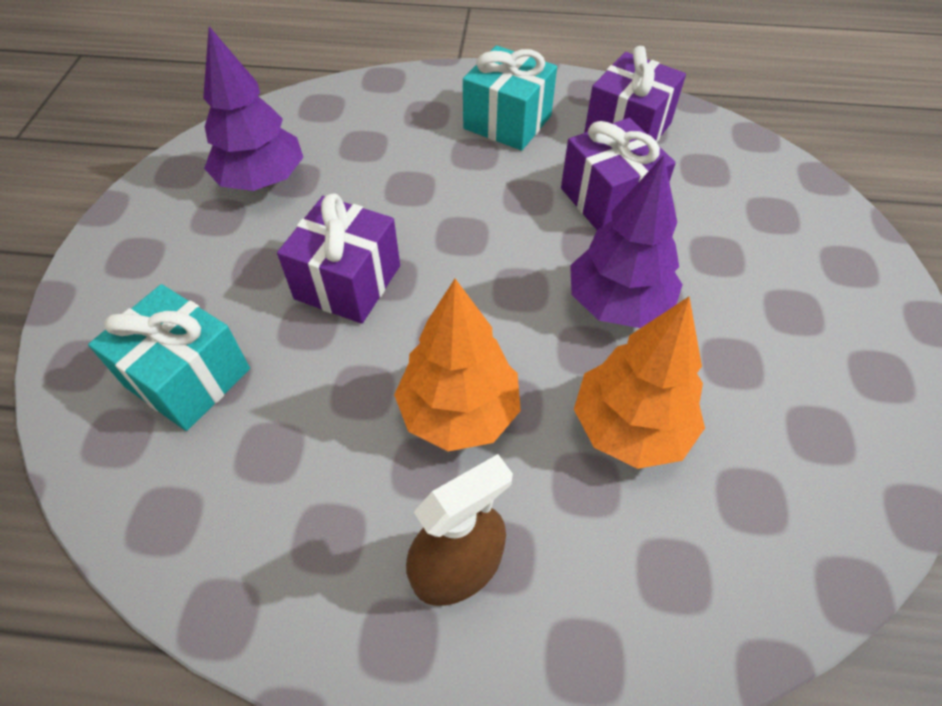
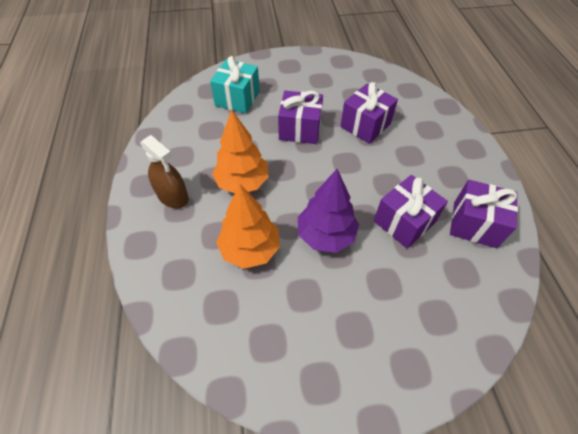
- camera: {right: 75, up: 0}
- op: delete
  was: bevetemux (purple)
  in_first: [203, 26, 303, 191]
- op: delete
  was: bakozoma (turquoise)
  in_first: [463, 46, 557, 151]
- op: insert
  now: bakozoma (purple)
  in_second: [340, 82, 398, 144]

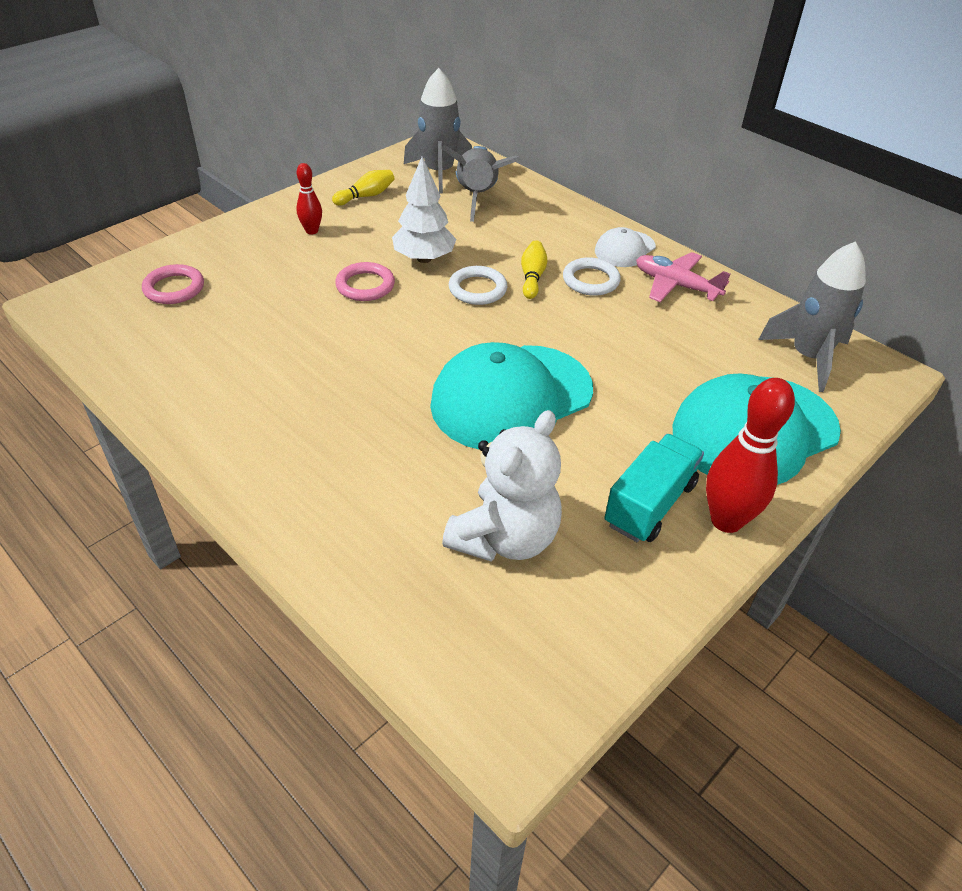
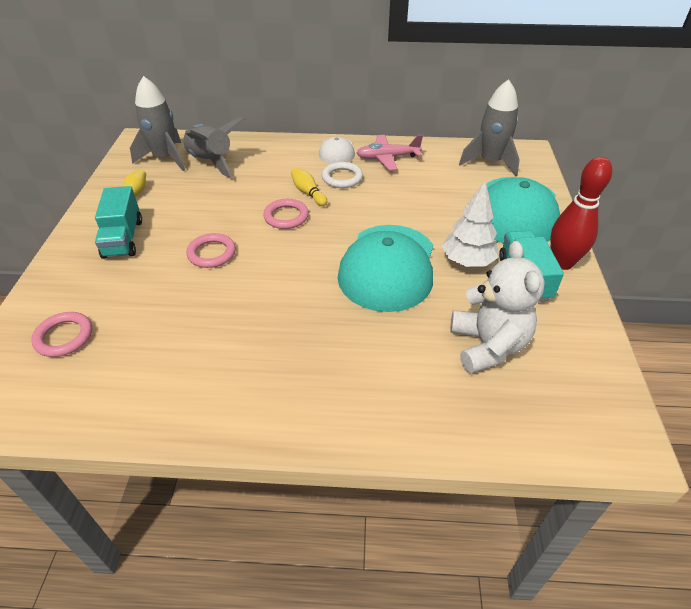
- camera: {right: -40, up: 0}
- op: move
  was: bevetemux (white)
  in_first: [392, 157, 456, 263]
  in_second: [442, 180, 499, 267]
- op: replace
  was: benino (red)
  now: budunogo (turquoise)
  in_first: [296, 163, 322, 234]
  in_second: [95, 186, 142, 259]
- op: recolor
  was: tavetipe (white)
  now: tavetipe (pink)
  in_first: [449, 266, 507, 305]
  in_second: [263, 199, 309, 229]

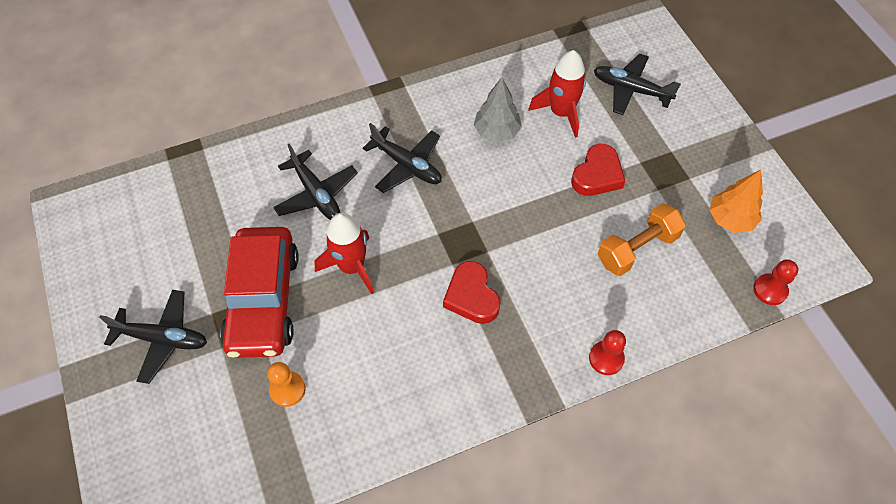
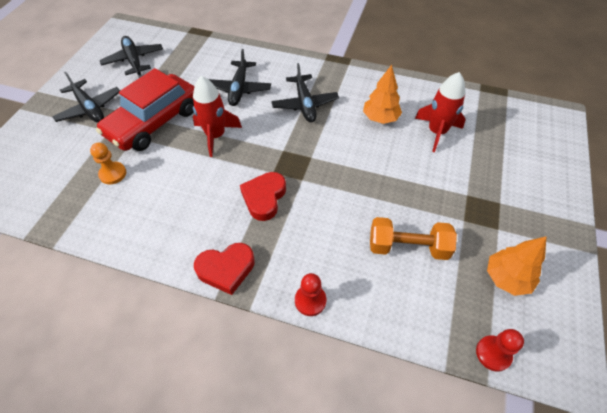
- camera: {right: 40, up: -5}
- op: move
  was: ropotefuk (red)
  in_first: [571, 144, 625, 196]
  in_second: [194, 243, 255, 295]
- op: move
  was: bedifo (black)
  in_first: [594, 53, 681, 115]
  in_second: [100, 36, 163, 75]
- op: recolor
  was: bevetemux (grey)
  now: bevetemux (orange)
  in_first: [474, 77, 522, 142]
  in_second: [363, 65, 402, 124]

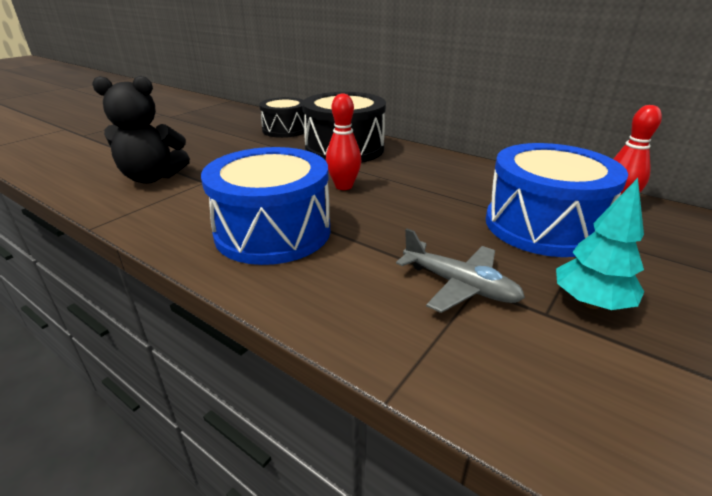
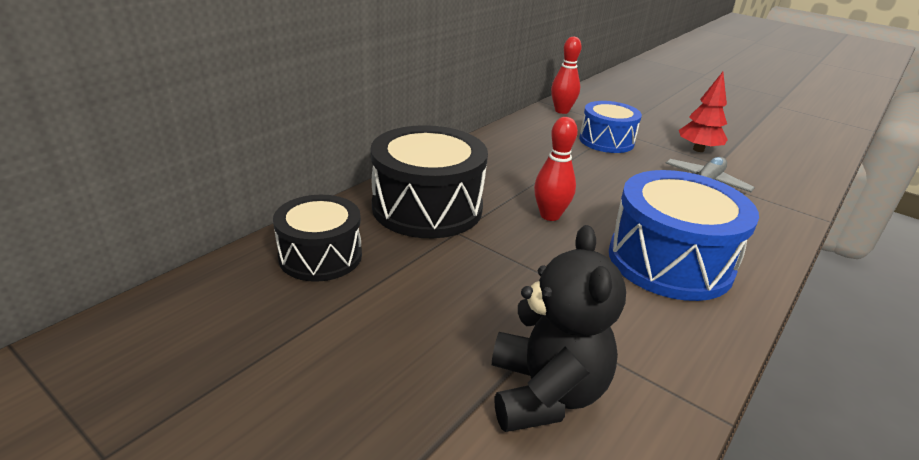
- camera: {right: -90, up: 0}
- op: recolor
  was: bevetemux (turquoise)
  now: bevetemux (red)
  in_first: [556, 178, 644, 310]
  in_second: [679, 72, 728, 152]
- op: resize
  was: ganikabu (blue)
  in_first: [486, 143, 628, 257]
  in_second: [579, 101, 642, 153]
  ratio: 0.64

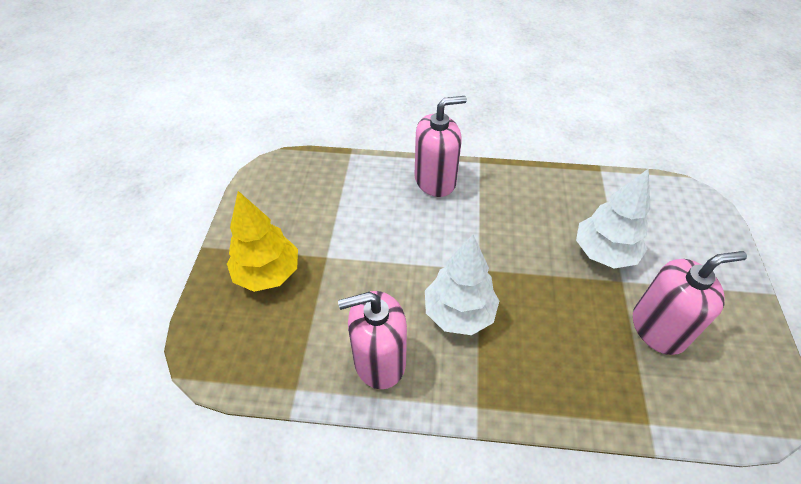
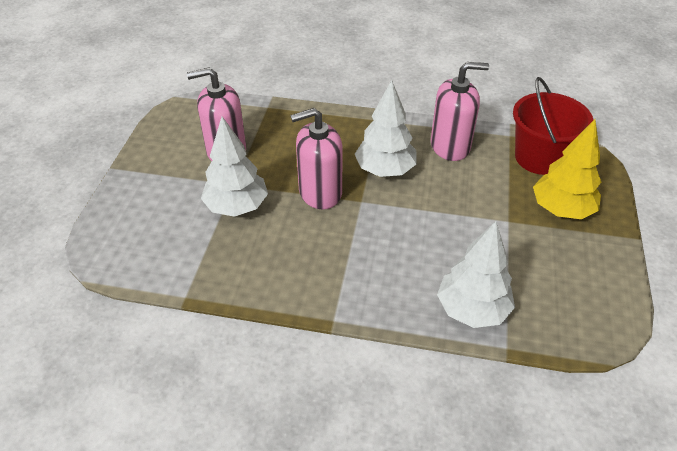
- camera: {right: -175, up: -5}
- op: insert
  now: bevetemux (white)
  in_second: [437, 221, 515, 328]
- op: insert
  now: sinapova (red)
  in_second: [513, 77, 594, 175]
- op: move
  was: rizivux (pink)
  in_first: [415, 96, 467, 197]
  in_second: [290, 108, 343, 209]

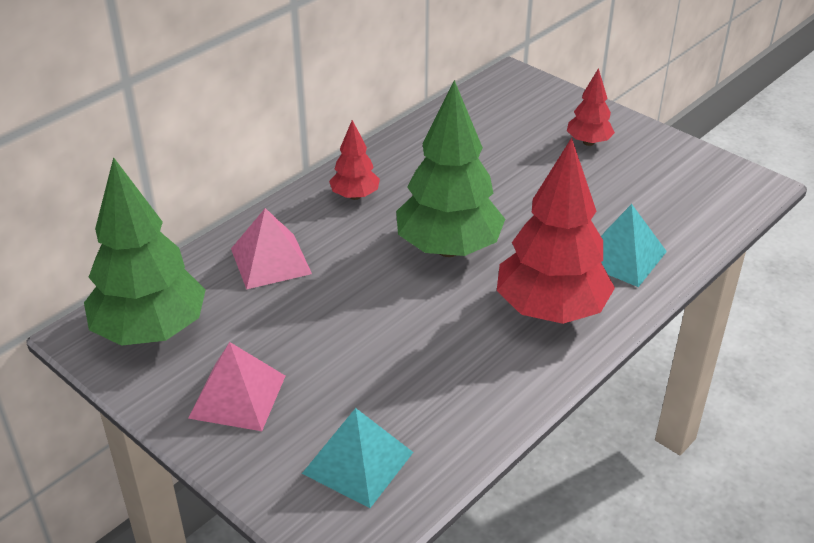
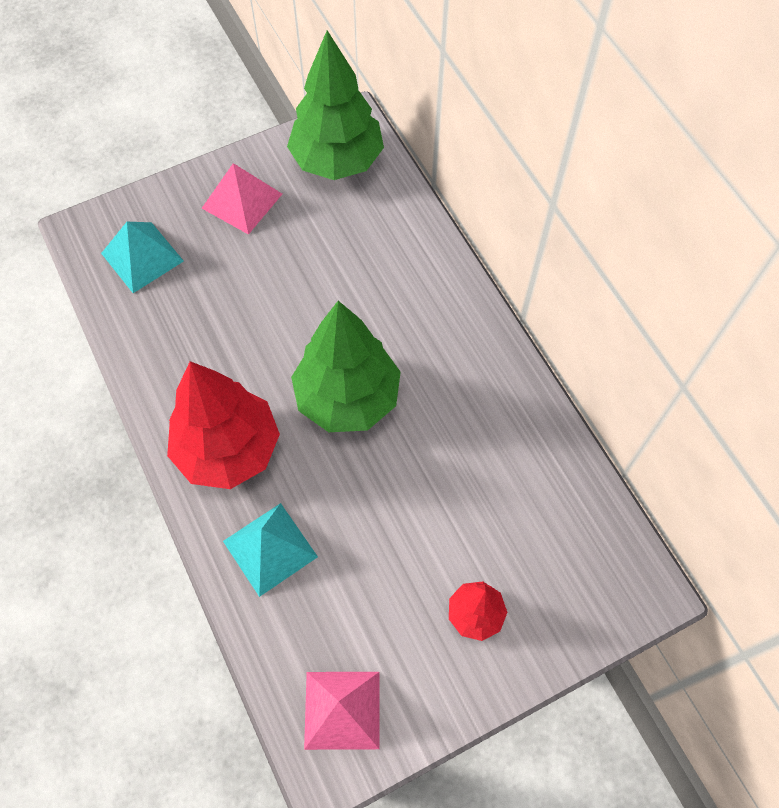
- camera: {right: 110, up: 25}
- op: delete
  was: bevetemux (red)
  in_first: [329, 120, 380, 200]
- op: move
  was: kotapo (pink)
  in_first: [231, 208, 312, 290]
  in_second: [304, 672, 380, 750]

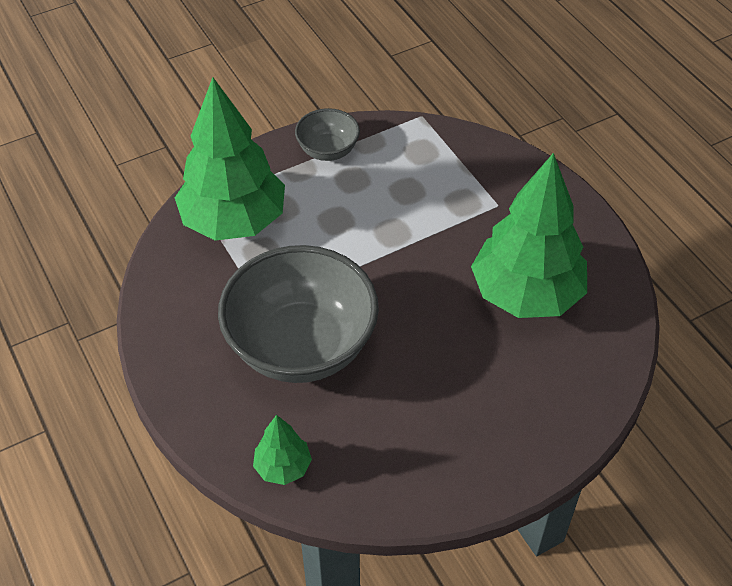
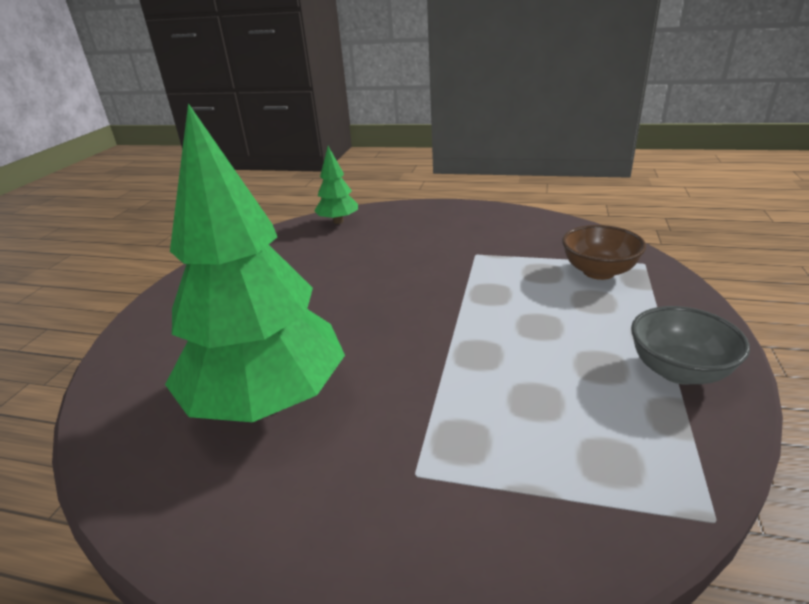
- camera: {right: 135, up: -20}
- op: delete
  was: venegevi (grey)
  in_first: [218, 245, 379, 383]
- op: replace
  was: bevetemux (green)
  now: venegevi (brown)
  in_first: [175, 77, 285, 241]
  in_second: [562, 225, 646, 280]

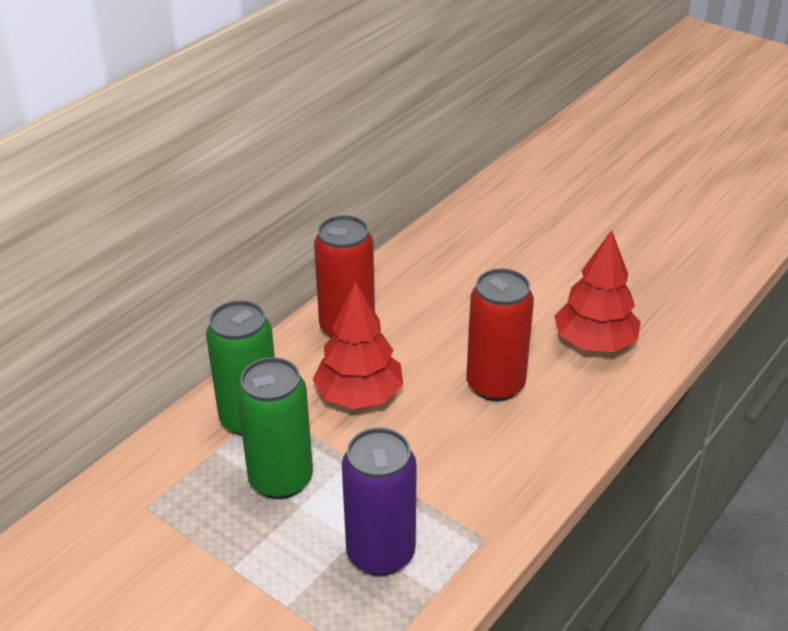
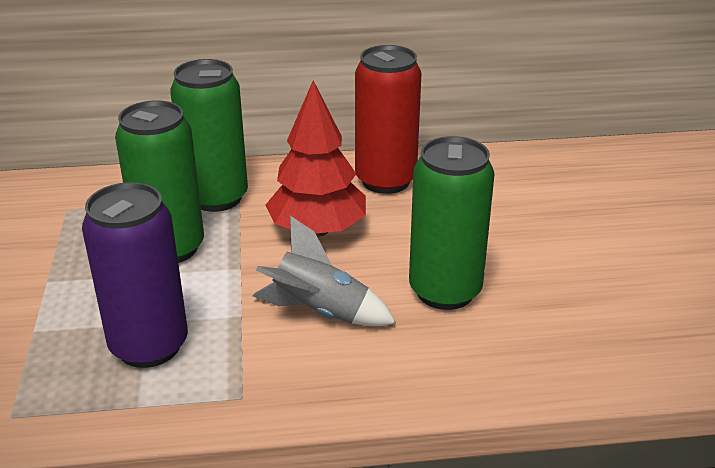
- camera: {right: 45, up: -5}
- op: delete
  was: bevetemux (red)
  in_first: [554, 230, 641, 352]
- op: insert
  now: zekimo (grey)
  in_second: [253, 216, 396, 327]
- op: recolor
  was: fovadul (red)
  now: fovadul (green)
  in_first: [466, 268, 534, 402]
  in_second: [409, 136, 495, 310]

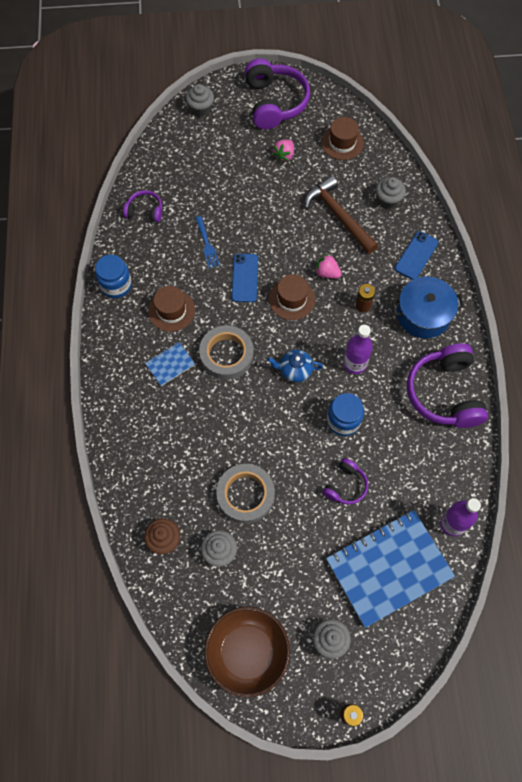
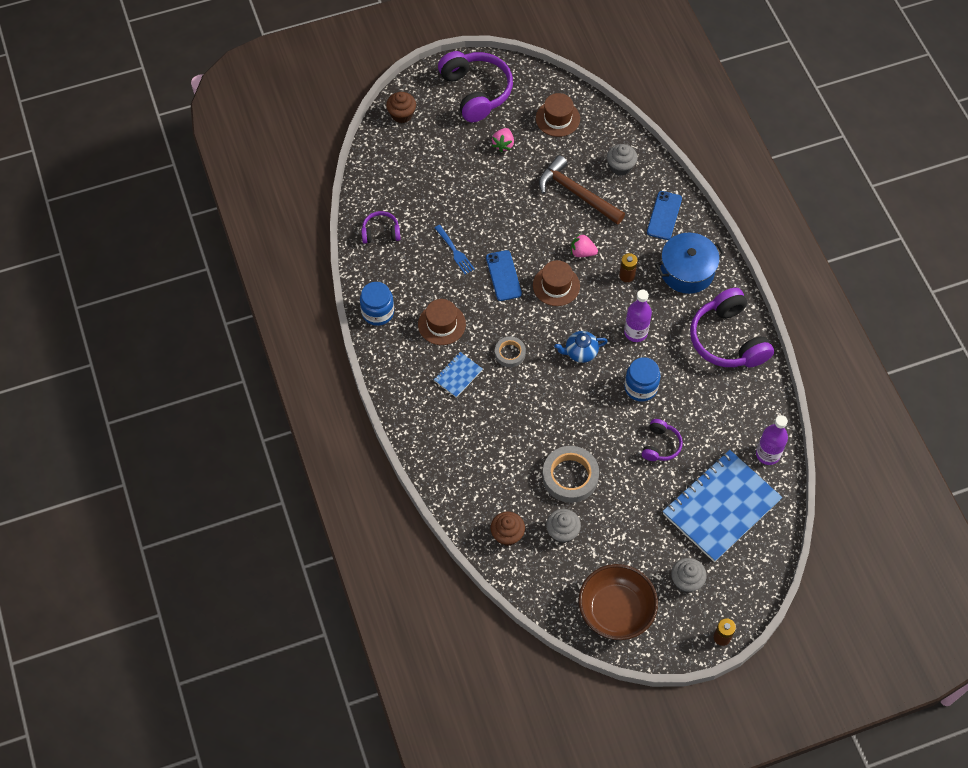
- camera: {right: -15, up: -5}
- op: recolor
  was: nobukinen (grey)
  now: nobukinen (brown)
  in_first: [186, 84, 214, 117]
  in_second: [386, 92, 416, 123]
- op: resize
  was: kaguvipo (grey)
  in_first: [199, 325, 254, 380]
  in_second: [495, 336, 526, 367]
  ratio: 0.57

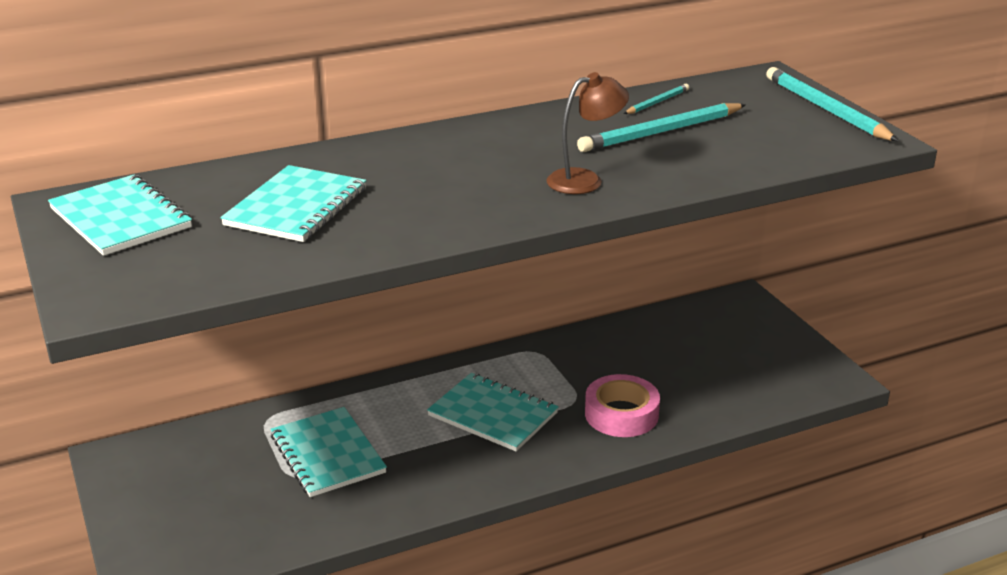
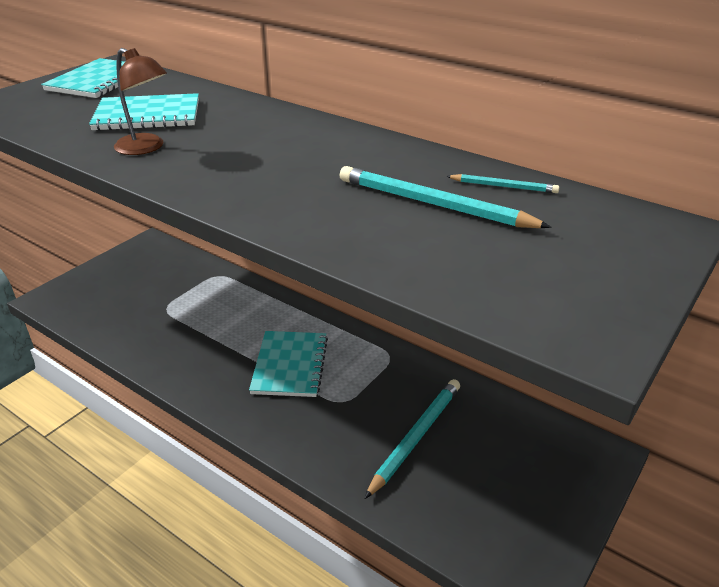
- camera: {right: 60, up: 5}
- op: delete
  was: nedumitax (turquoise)
  in_first: [270, 407, 387, 497]
- op: delete
  was: kaguvipo (pink)
  in_first: [585, 374, 660, 437]
- op: move
  was: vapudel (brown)
  in_first: [547, 72, 629, 194]
  in_second: [114, 48, 167, 155]
- op: move
  was: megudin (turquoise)
  in_first: [766, 67, 899, 141]
  in_second: [365, 379, 460, 499]

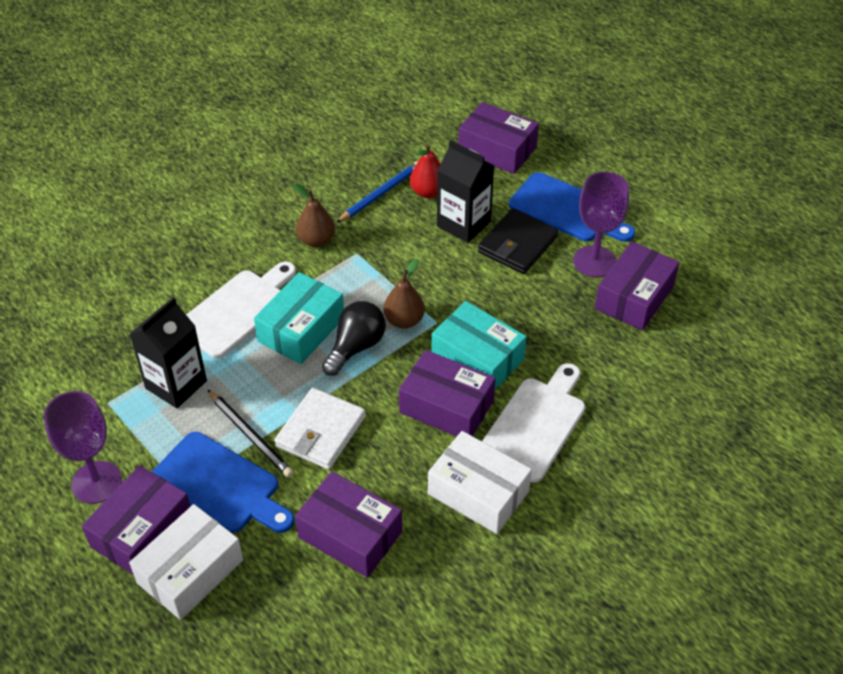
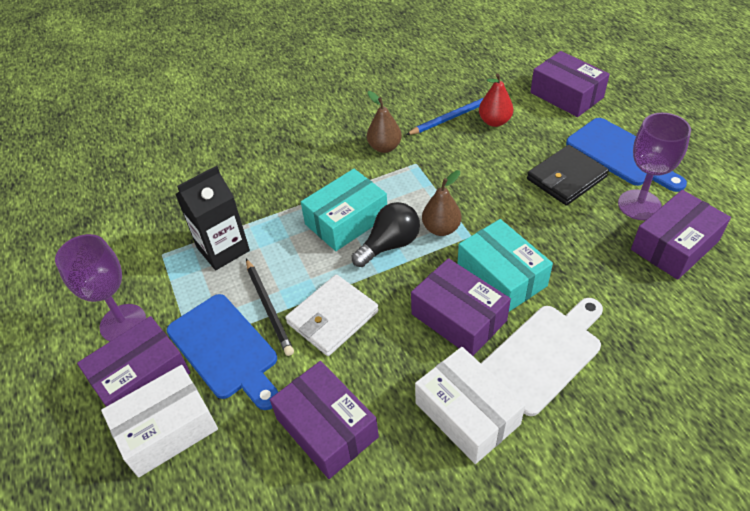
- camera: {right: 20, up: 0}
- op: delete
  was: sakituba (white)
  in_first: [186, 262, 296, 358]
- op: delete
  was: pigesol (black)
  in_first: [437, 140, 495, 243]

